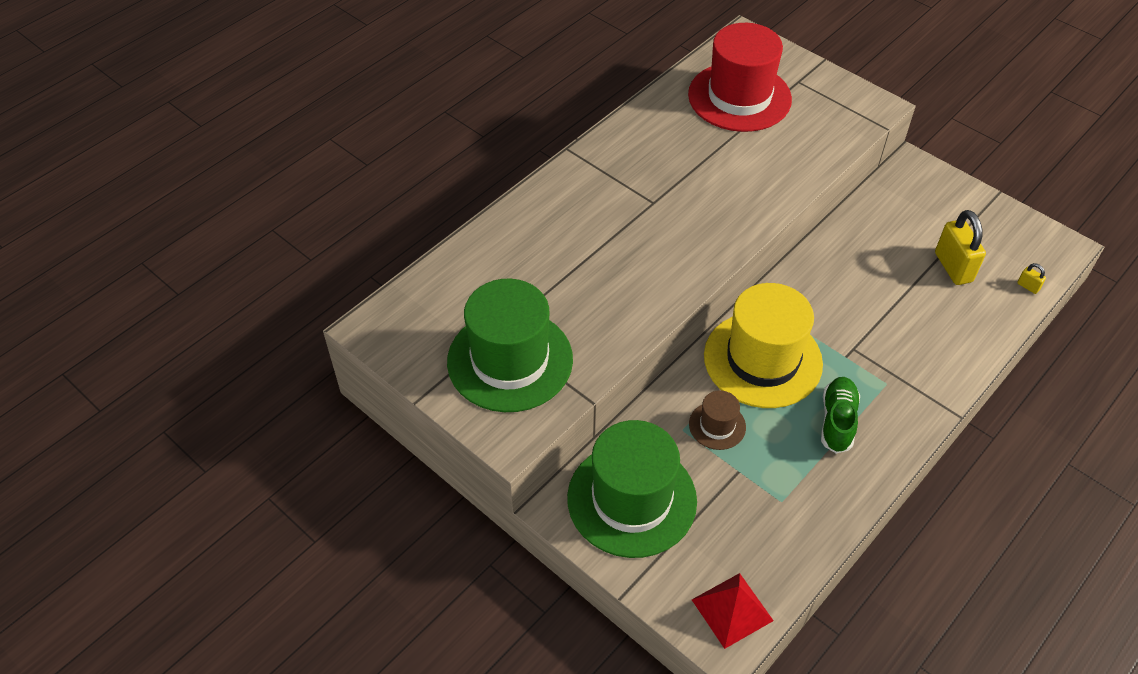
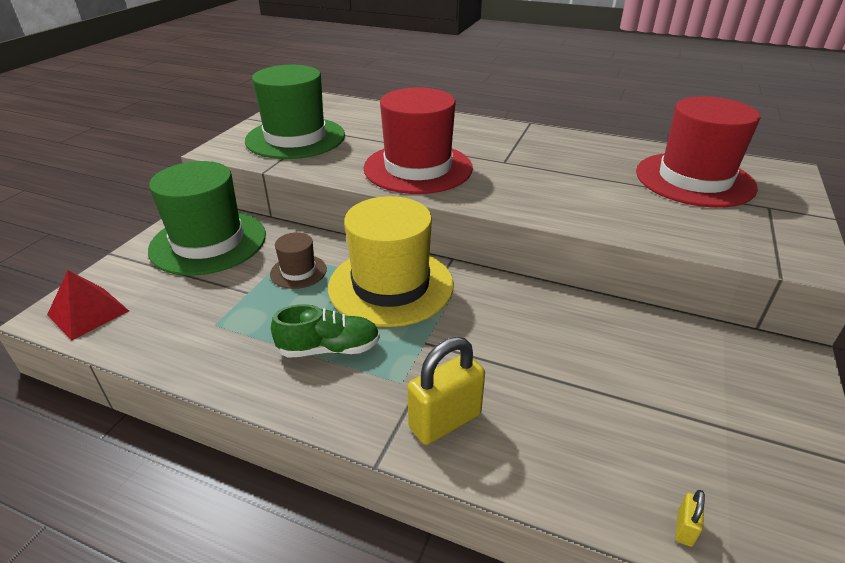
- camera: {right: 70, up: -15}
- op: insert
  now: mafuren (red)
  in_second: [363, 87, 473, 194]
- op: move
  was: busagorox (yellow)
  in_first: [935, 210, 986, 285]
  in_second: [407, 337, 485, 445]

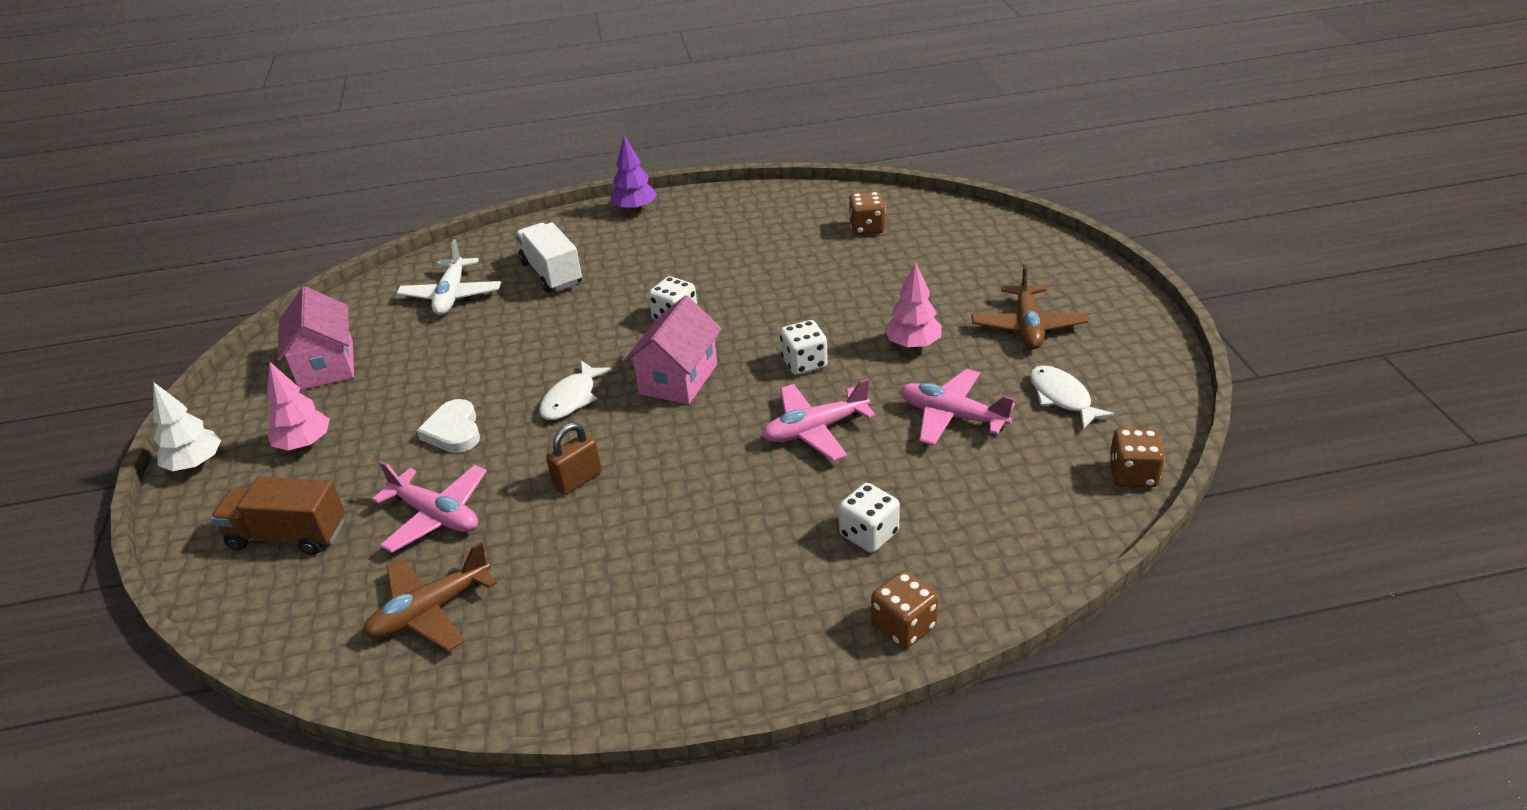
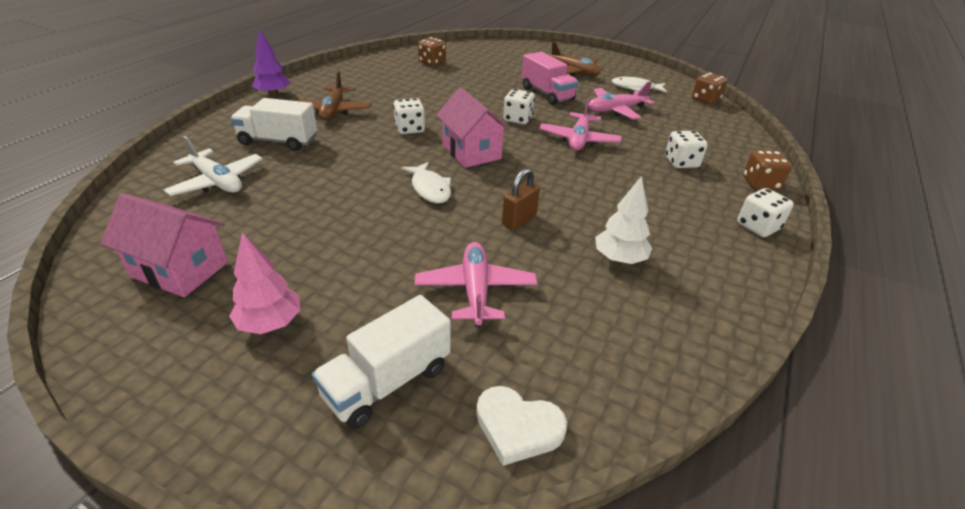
- camera: {right: -55, up: 0}
- op: insert
  now: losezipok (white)
  in_second: [737, 188, 794, 237]
- op: move
  was: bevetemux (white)
  in_first: [153, 382, 221, 471]
  in_second: [595, 176, 652, 264]
- op: move
  was: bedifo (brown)
  in_first: [363, 542, 497, 651]
  in_second: [294, 71, 372, 121]
- op: move
  was: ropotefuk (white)
  in_first: [417, 399, 480, 453]
  in_second: [476, 386, 567, 466]
- op: replace
  was: bevetemux (pink)
  now: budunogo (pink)
  in_first: [884, 261, 941, 349]
  in_second: [521, 52, 578, 105]
- op: recolor
  was: budunogo (brown)
  now: budunogo (white)
  in_first: [211, 477, 345, 555]
  in_second: [312, 295, 450, 429]
- op: rotate
  was: bedifo (pink)
  in_first: [372, 461, 487, 553]
  in_second: [414, 242, 538, 327]
  clockwise: -75
- op: rotate
  was: busagorox (brown)
  in_first: [546, 423, 602, 495]
  in_second: [502, 168, 540, 230]
  clockwise: 45

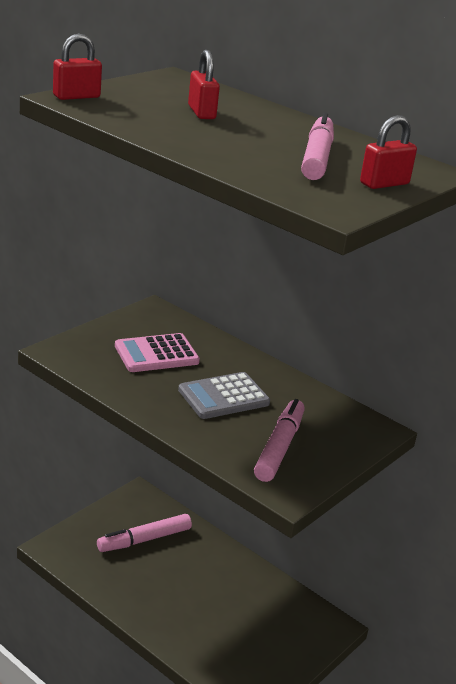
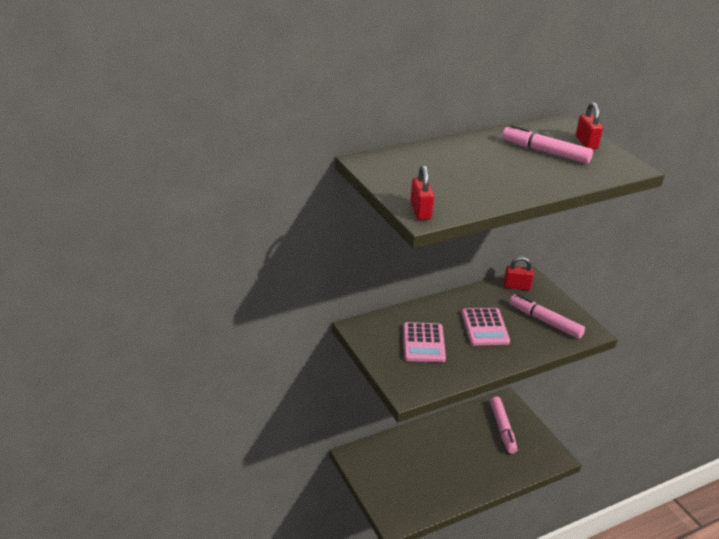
- camera: {right: -65, up: 5}
- op: move
  was: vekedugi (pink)
  in_first: [97, 514, 192, 552]
  in_second: [490, 397, 517, 454]
- op: move
  was: busagorox (red)
  in_first: [188, 50, 220, 119]
  in_second: [504, 256, 534, 290]
- op: recolor
  was: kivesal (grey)
  now: kivesal (pink)
  in_first: [178, 372, 270, 419]
  in_second: [462, 308, 510, 346]

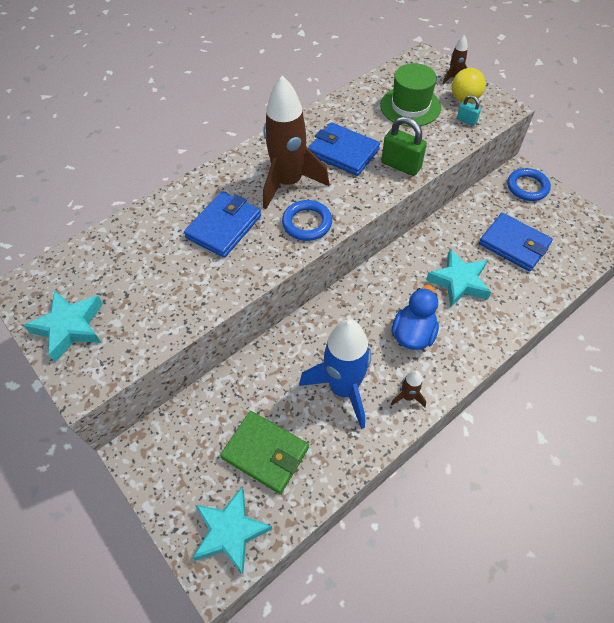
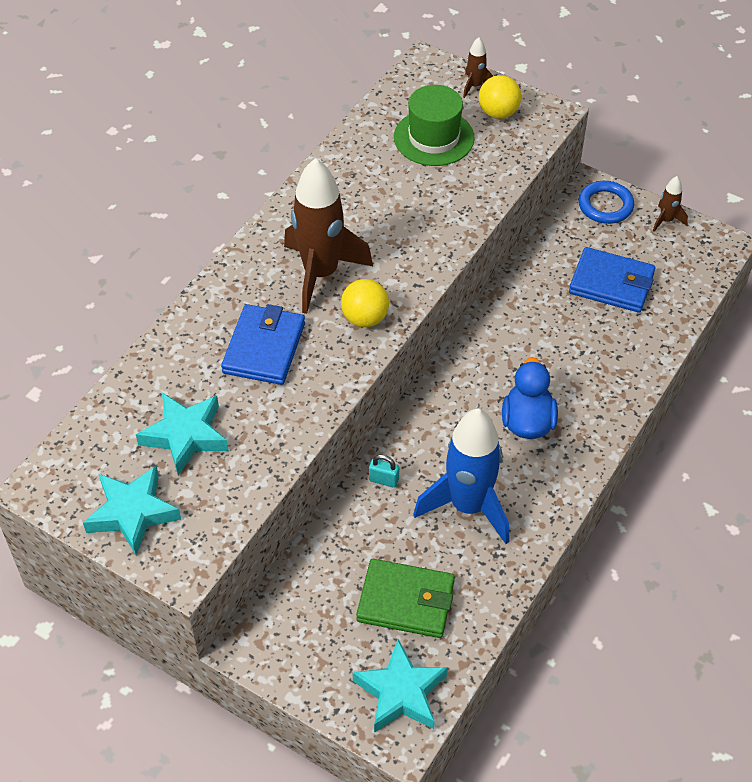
- camera: {right: -20, up: -5}
- op: delete
  was: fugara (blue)
  in_first: [308, 123, 380, 176]
- op: delete
  was: busagorox (green)
  in_first: [382, 116, 427, 176]
- op: move
  was: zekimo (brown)
  in_first: [391, 370, 426, 407]
  in_second: [653, 176, 688, 232]
- op: move
  was: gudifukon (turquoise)
  in_first: [426, 249, 491, 307]
  in_second: [136, 393, 229, 475]
- op: move
  was: busagorox (turquoise)
  in_first: [457, 95, 481, 126]
  in_second: [369, 455, 399, 488]
- op: replace
  was: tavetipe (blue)
  now: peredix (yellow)
  in_first: [282, 200, 332, 241]
  in_second: [341, 279, 389, 327]

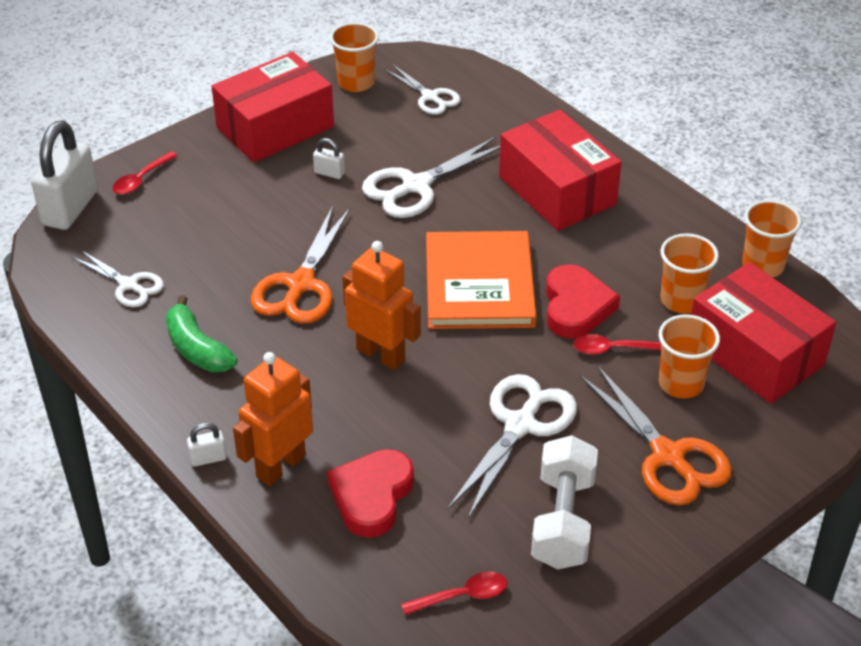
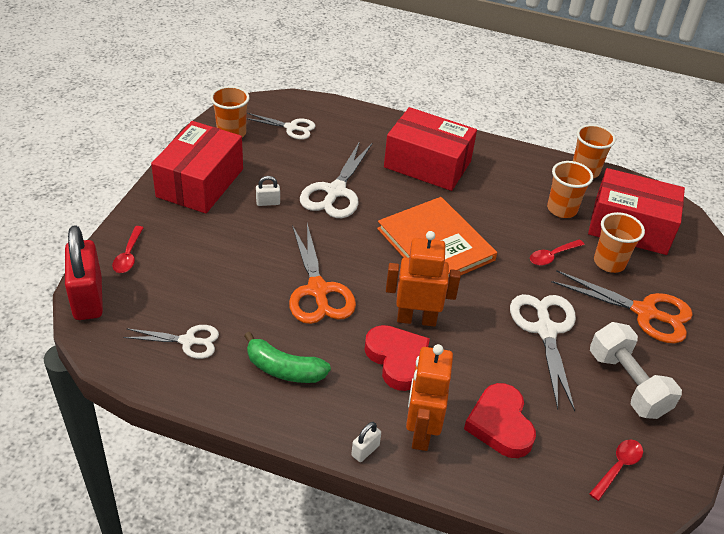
- camera: {right: -35, up: 0}
- op: move
  was: ropotefuk (red)
  in_first: [546, 264, 620, 339]
  in_second: [364, 325, 430, 391]
- op: recolor
  was: busagorox (white)
  now: busagorox (red)
  in_first: [31, 121, 98, 230]
  in_second: [65, 225, 103, 320]

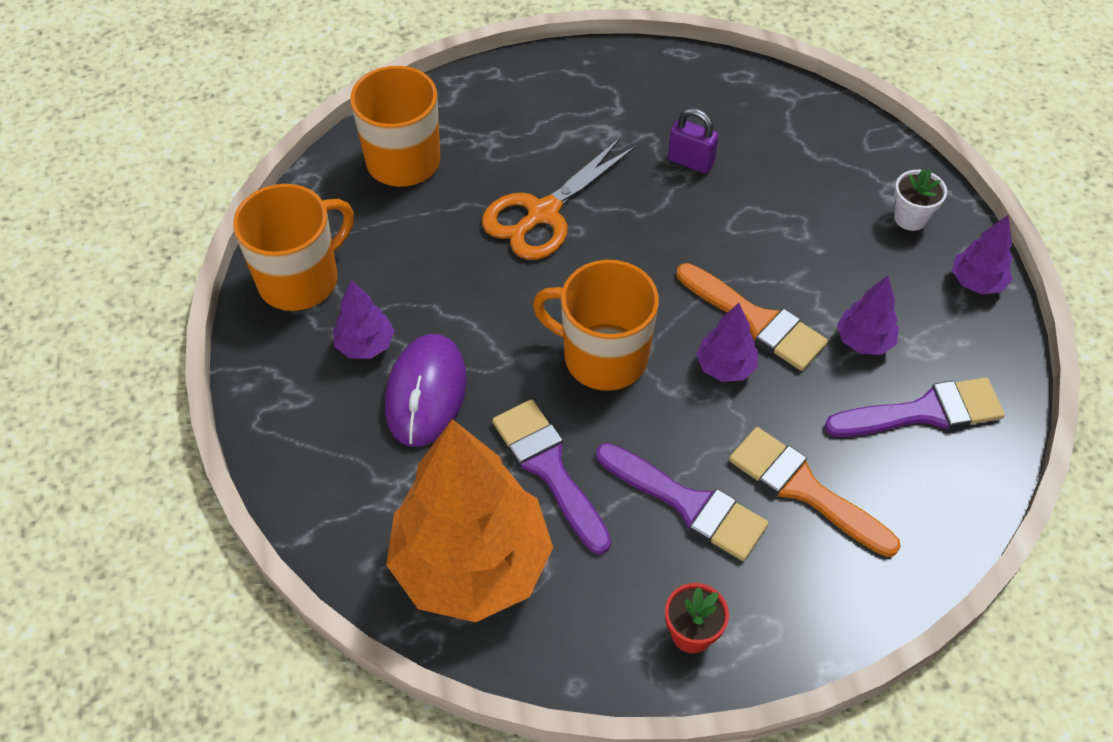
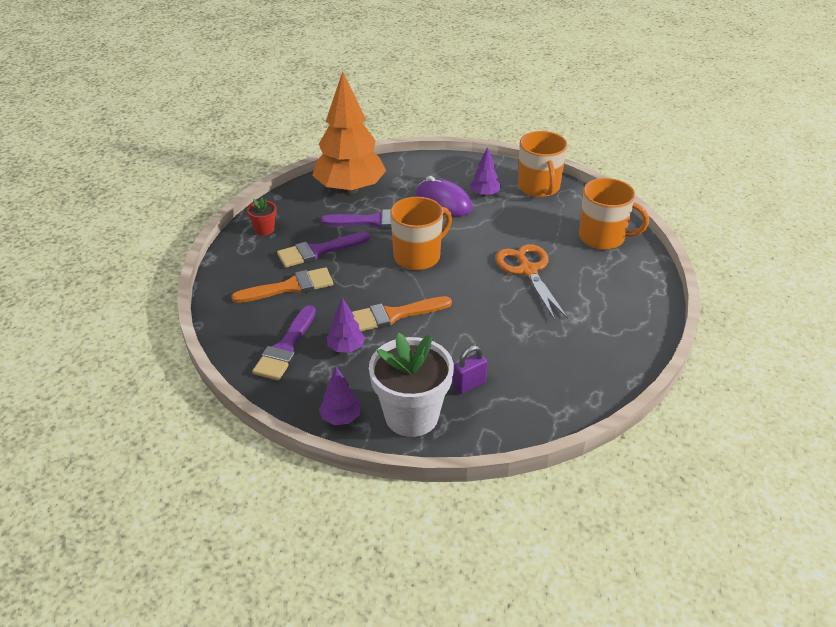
- camera: {right: 120, up: -15}
- op: delete
  was: bevetemux (purple)
  in_first: [696, 303, 758, 382]
- op: move
  was: busagorox (purple)
  in_first: [668, 108, 719, 174]
  in_second: [453, 345, 488, 394]
- op: resize
  was: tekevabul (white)
  in_first: [894, 169, 947, 231]
  in_second: [369, 333, 454, 437]
  ratio: 2.2

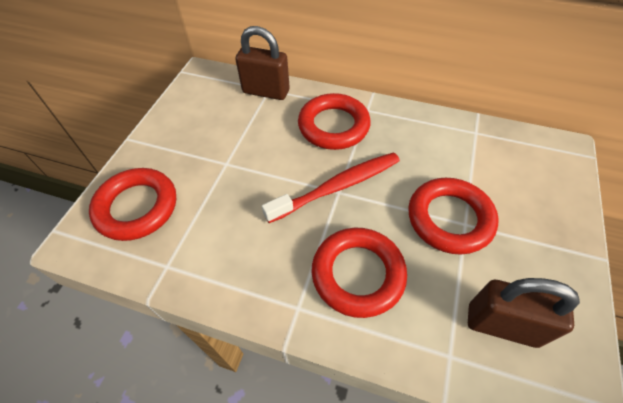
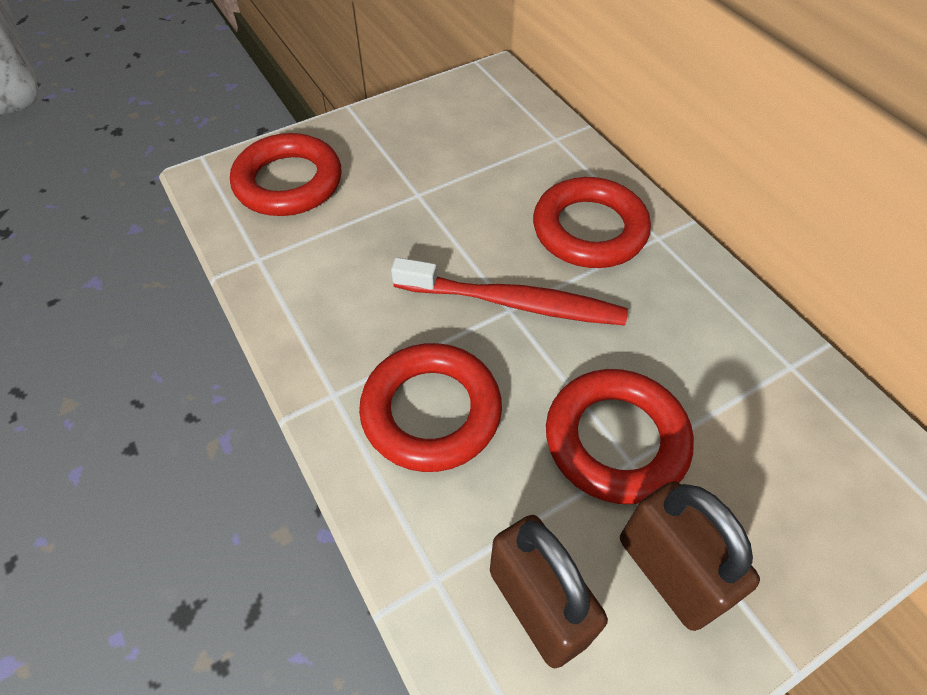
- camera: {right: 40, up: 0}
- op: move
  was: busagorox (brown)
  in_first: [235, 26, 290, 100]
  in_second: [620, 481, 760, 631]

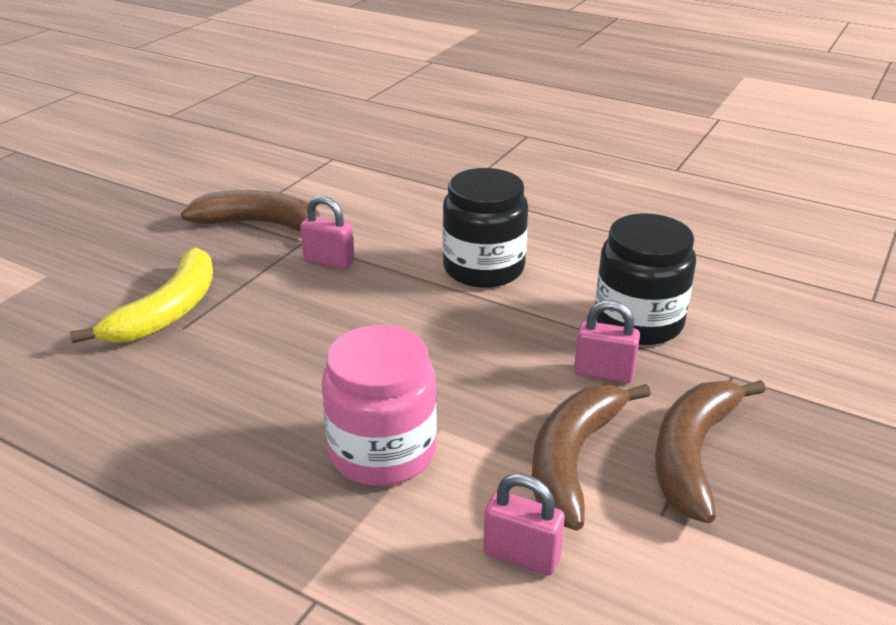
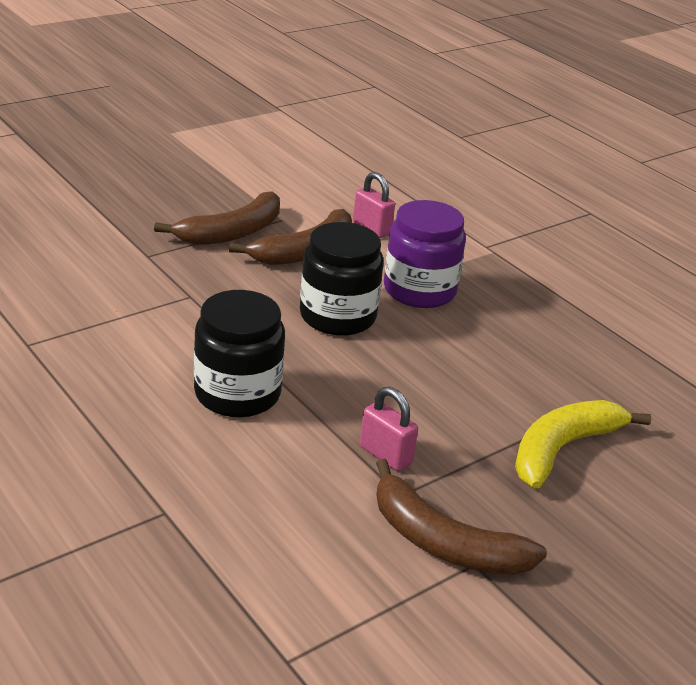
- camera: {right: -160, up: 0}
- op: delete
  was: busagorox (pink)
  in_first: [574, 300, 640, 383]
- op: move
  was: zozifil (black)
  in_first: [595, 213, 696, 345]
  in_second: [300, 222, 384, 336]
- op: recolor
  was: zozifil (pink)
  now: zozifil (purple)
  in_first: [322, 325, 437, 486]
  in_second: [384, 200, 466, 308]

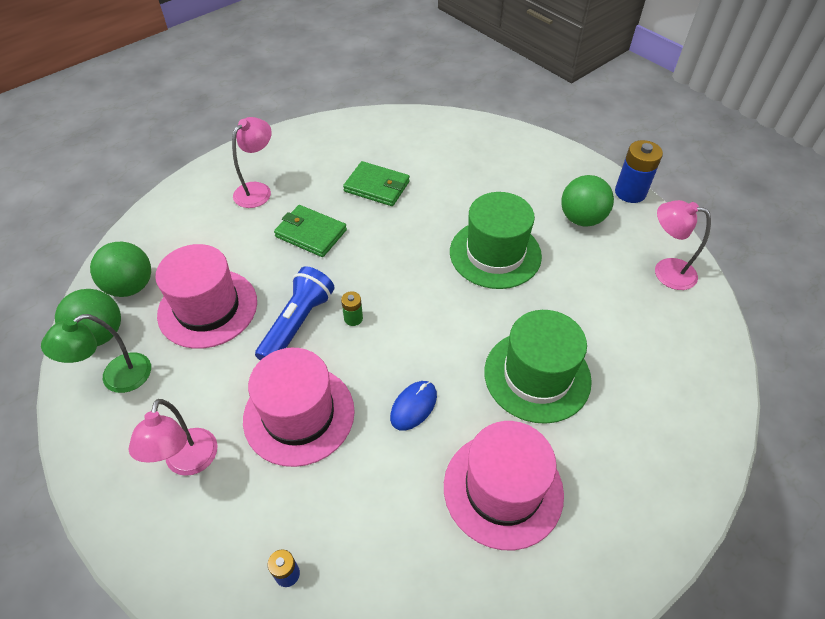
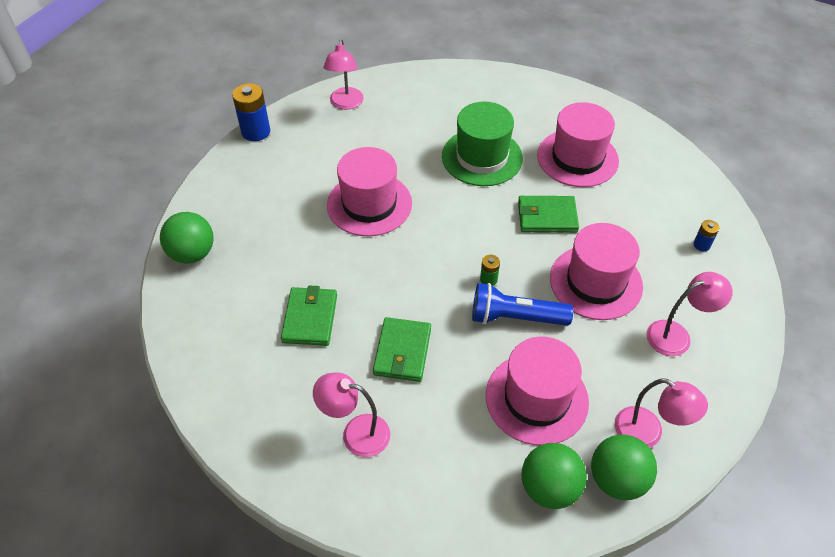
- camera: {right: -110, up: 0}
- op: move
  was: peredix (green)
  in_first: [561, 175, 614, 227]
  in_second: [160, 212, 214, 264]
- op: replace
  was: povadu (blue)
  now: fugara (green)
  in_first: [390, 381, 437, 431]
  in_second: [518, 196, 579, 233]
- op: recolor
  was: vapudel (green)
  now: vapudel (pink)
  in_first: [41, 314, 151, 393]
  in_second: [615, 378, 708, 448]
- op: recolor
  was: mafuren (green)
  now: mafuren (pink)
  in_first: [450, 192, 542, 289]
  in_second: [327, 147, 412, 237]

